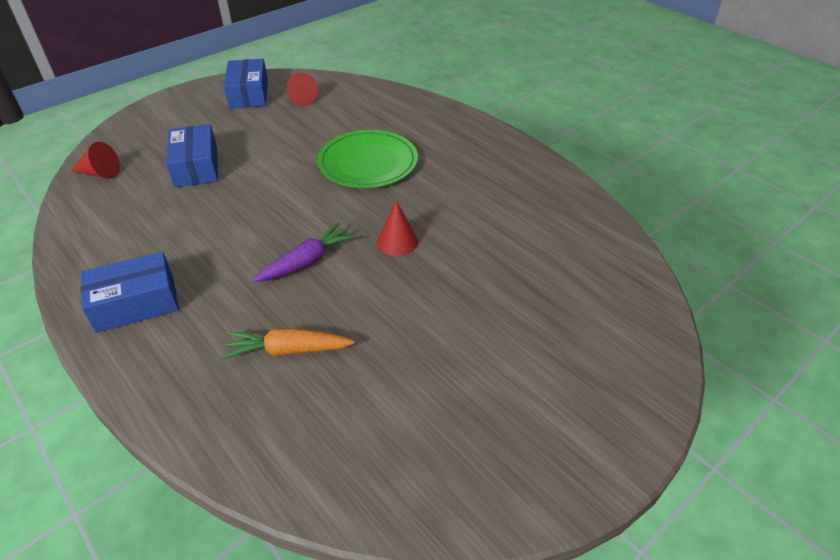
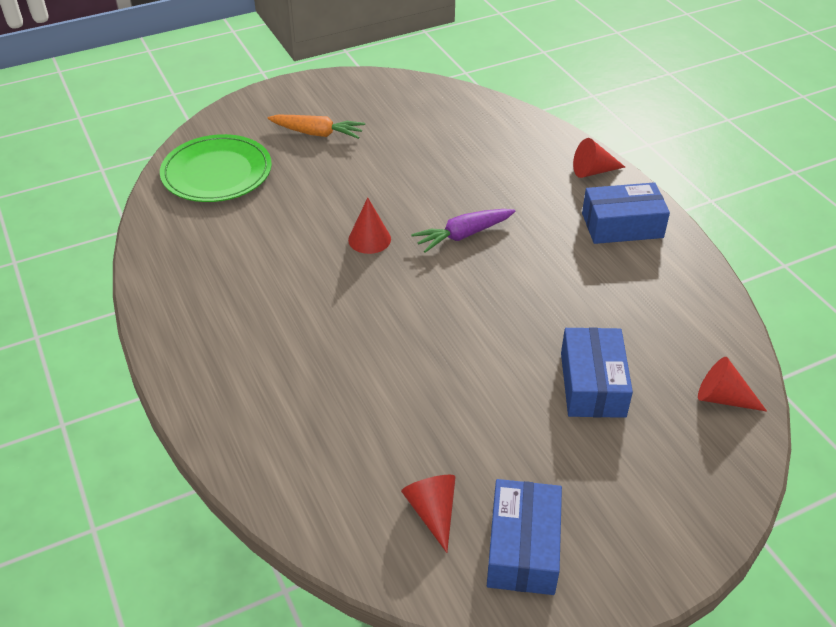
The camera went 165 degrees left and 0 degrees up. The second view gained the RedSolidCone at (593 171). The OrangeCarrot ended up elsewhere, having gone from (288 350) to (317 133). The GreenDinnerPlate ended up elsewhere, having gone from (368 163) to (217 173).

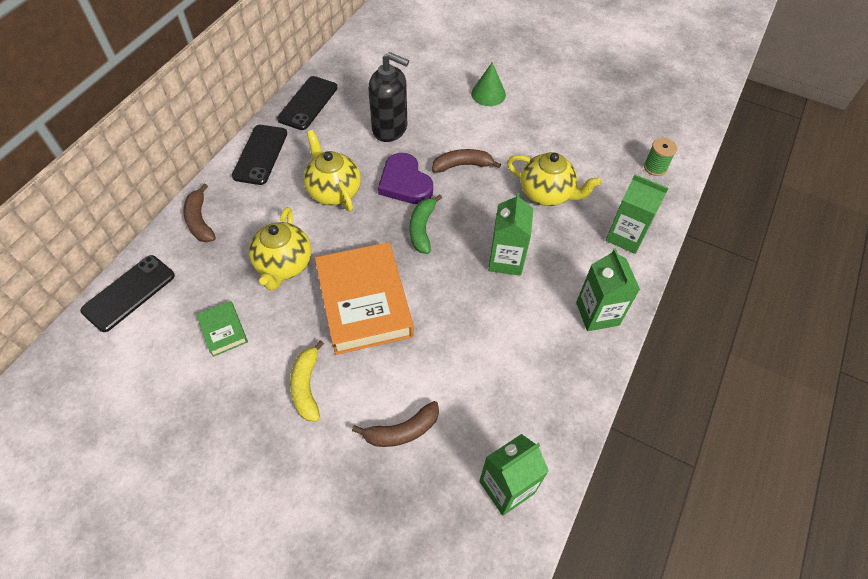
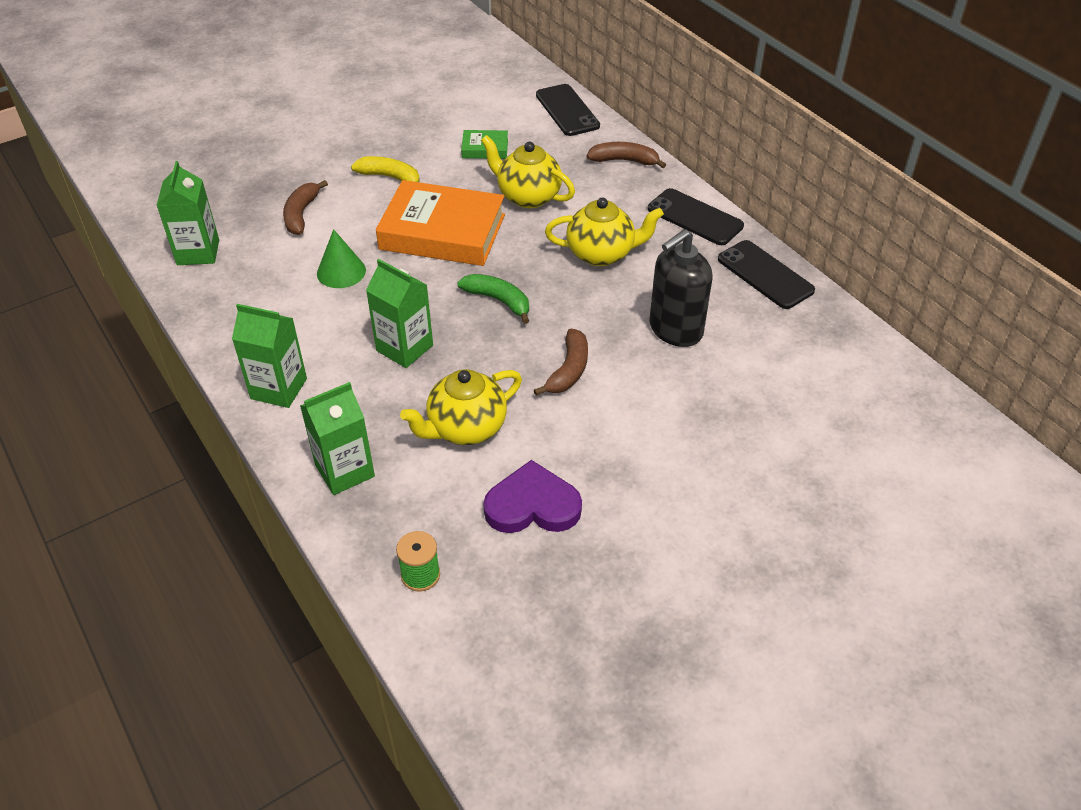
The camera went 120 degrees right and 10 degrees down. The VioletHeart ended up elsewhere, having gone from (405 183) to (532 505). The GreenSolidCone ended up elsewhere, having gone from (488 94) to (341 271).

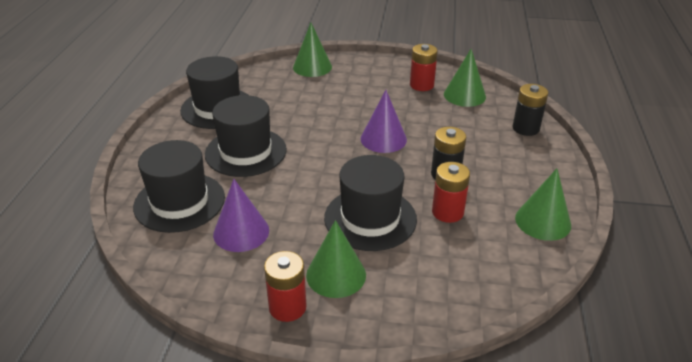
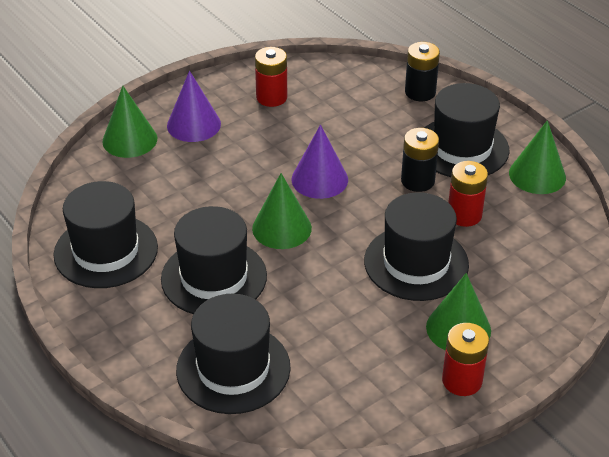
The camera went 45 degrees left and 5 degrees up. The second view gained the BlackTallHat at (461 148). The VioletSolidCone ended up elsewhere, having gone from (241 232) to (193 124). The GreenSolidCone ended up elsewhere, having gone from (464 95) to (282 228).

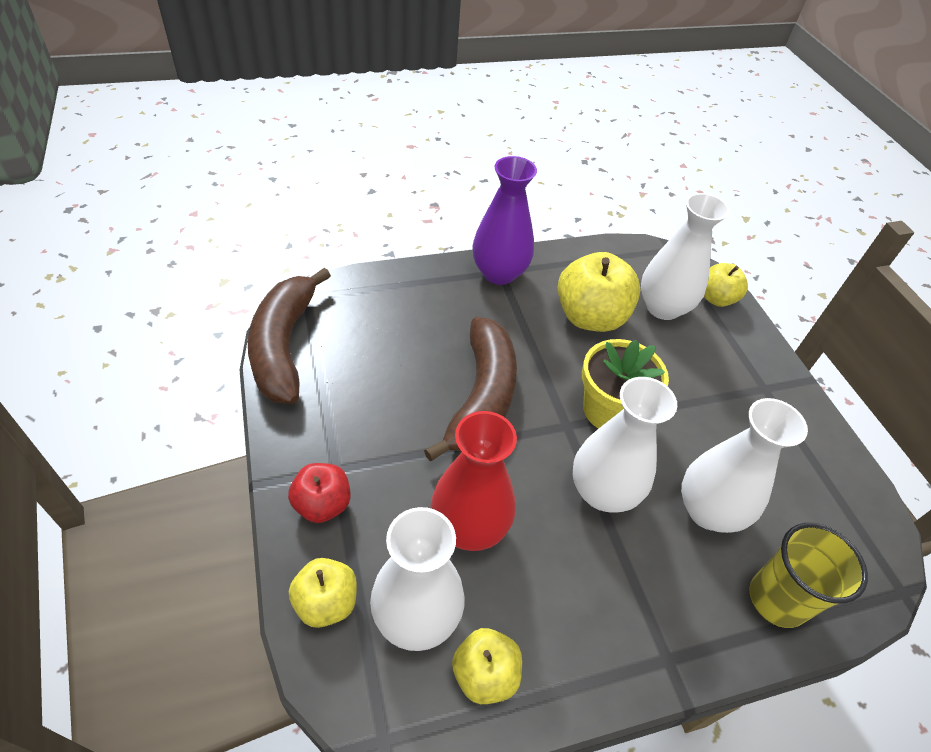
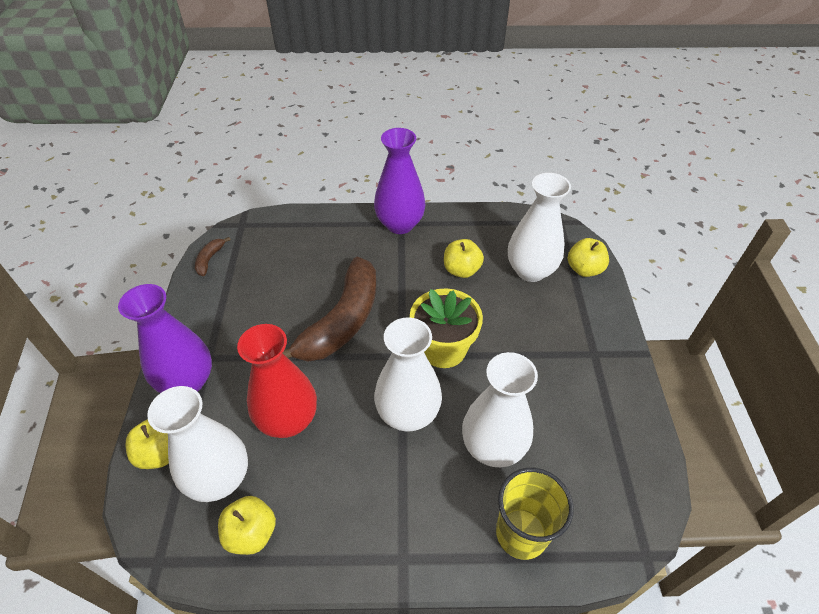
The camera went 20 degrees right and 0 degrees up. Where the RedToyApple stood at (322 504), the VioletVase came to stand at (187 381). The size of the BrownToyBanana at (284 346) changed by a factor of 0.40. The size of the BrightYellowToyApple at (590 317) changed by a factor of 0.58.

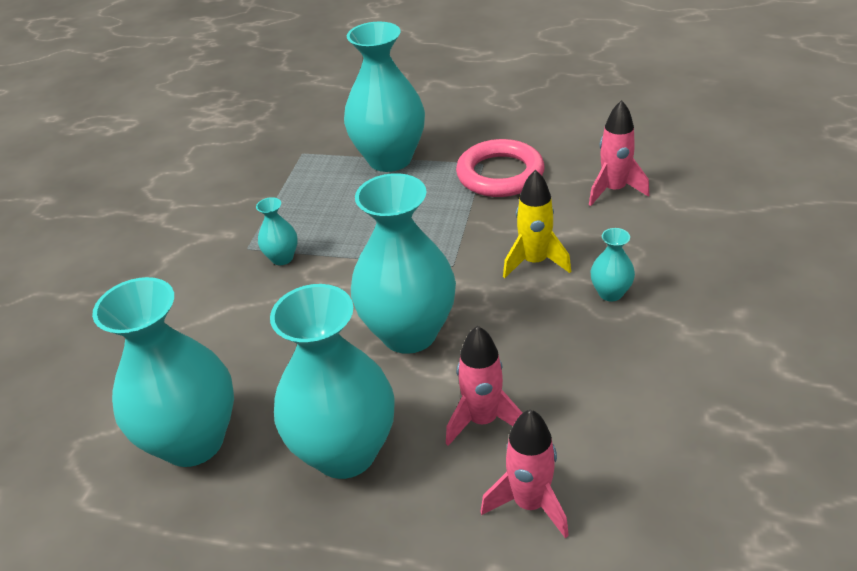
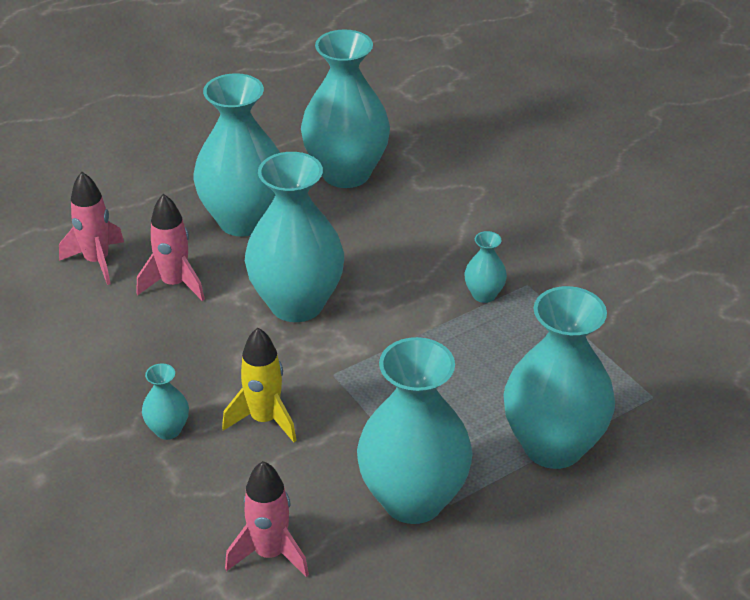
The camera went 130 degrees right and 0 degrees up. Where the RosePinkRing stood at (500 174), the TurquoiseVase came to stand at (413 499).

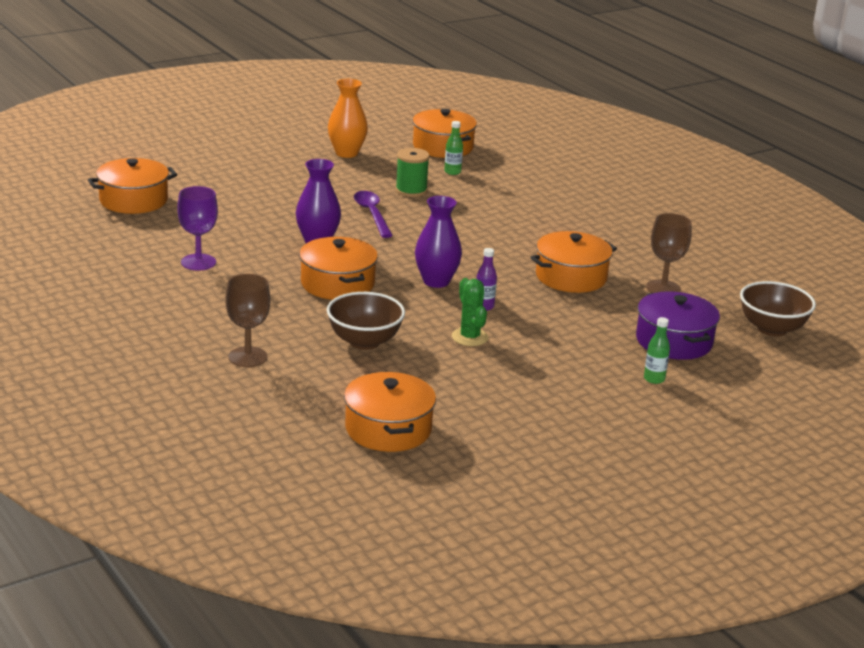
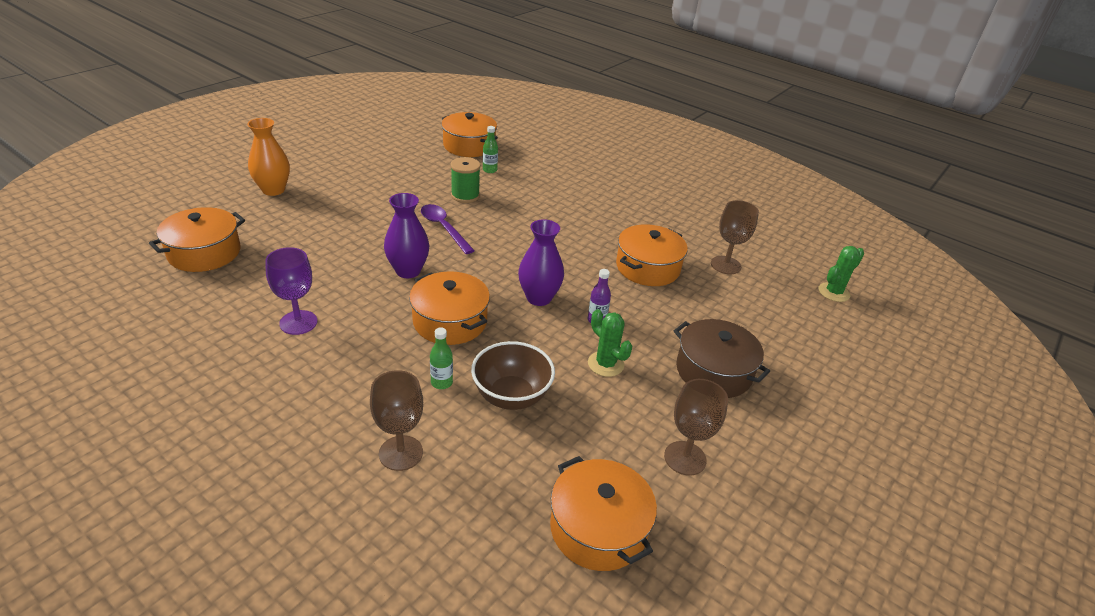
The camera went 20 degrees left and 10 degrees up. The second view lost the VioletStockpot at (674 341). The second view gained the BrownChalice at (685 458). The second view gained the BrownStockpot at (713 371). The OrangeVase ended up elsewhere, having gone from (346 153) to (273 190). The GreenBottle ended up elsewhere, having gone from (654 379) to (441 383). Where the BrownDeepDish stood at (772 329), the GreenSaguaroCactus came to stand at (833 292).

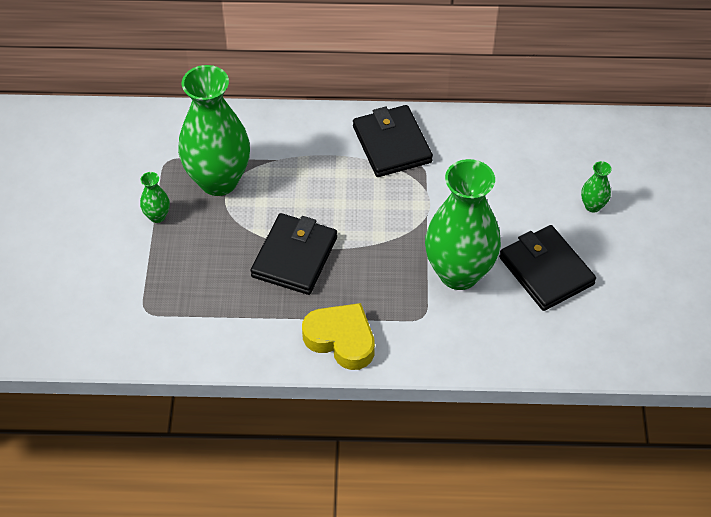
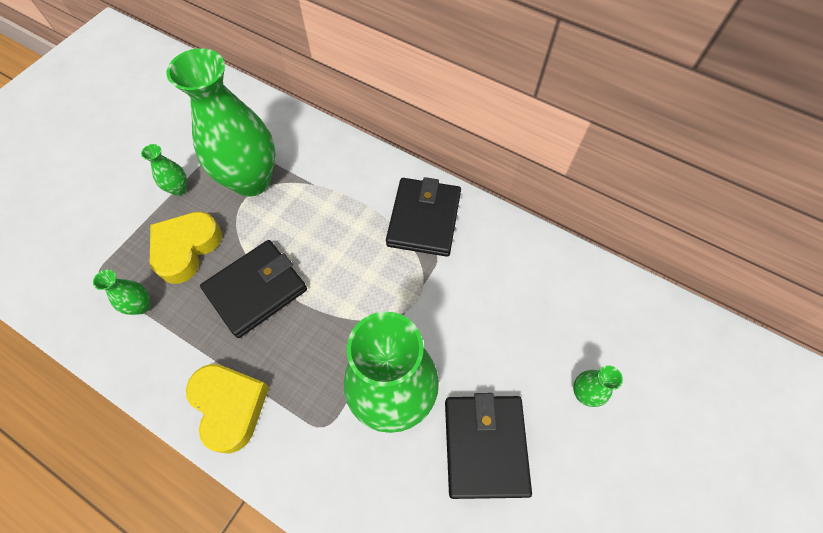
The camera went 30 degrees right and 10 degrees up. The second view gained the GreenVase at (141 306). The second view gained the BrightYellowHeart at (186 249).

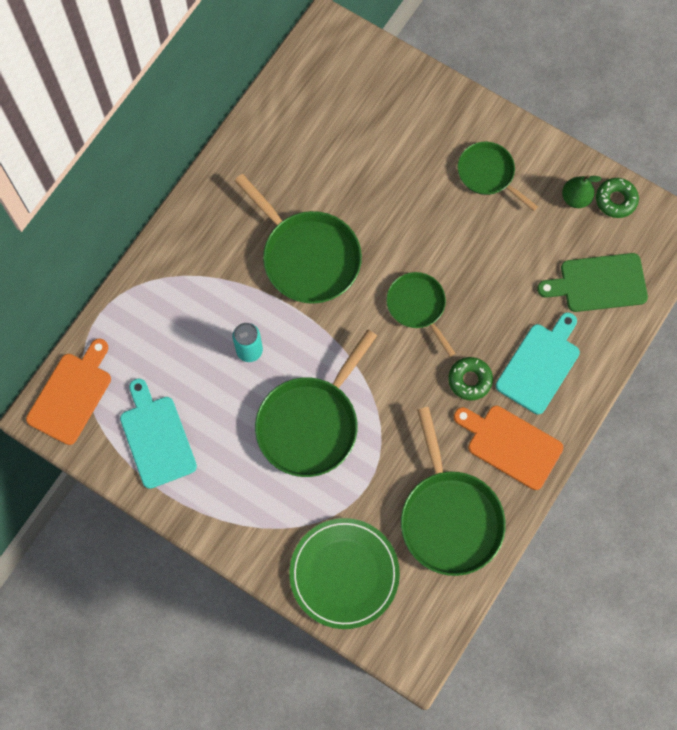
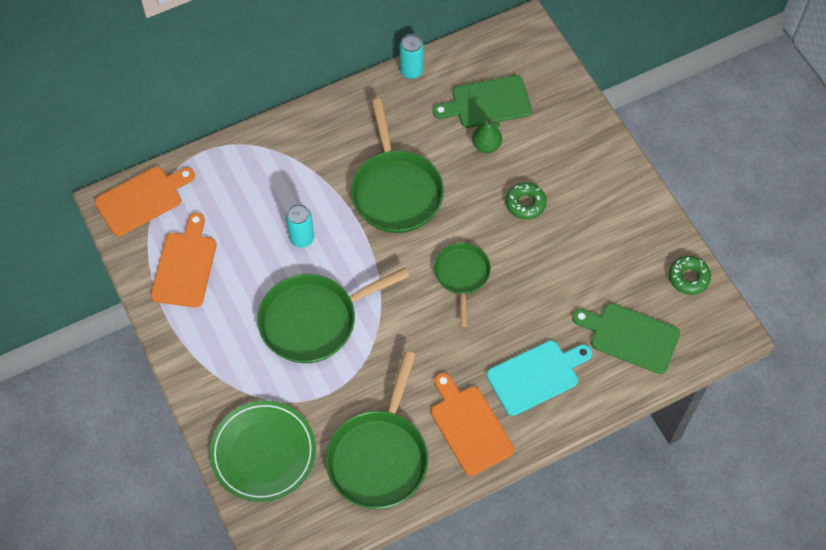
The camera went 30 degrees right and 10 degrees down. The second view lost the GreenSkillet at (488 174). The second view gained the TurquoiseCan at (411 71). The second view gained the GreenCuttingBoard at (487 103). The GreenDonut ended up elsewhere, having gone from (470 380) to (525 204). The GreenToyPear ended up elsewhere, having gone from (575 198) to (486 145). What was the TurquoiseCuttingBoard at (156 437) turned into the OrangeCuttingBoard at (185 266).

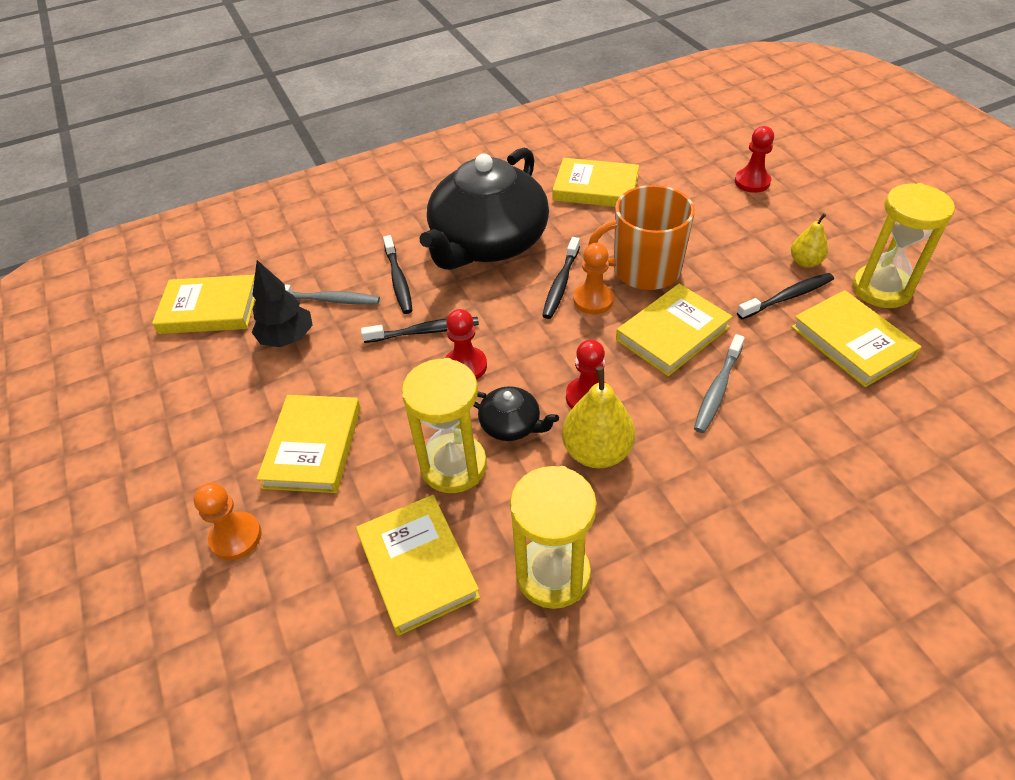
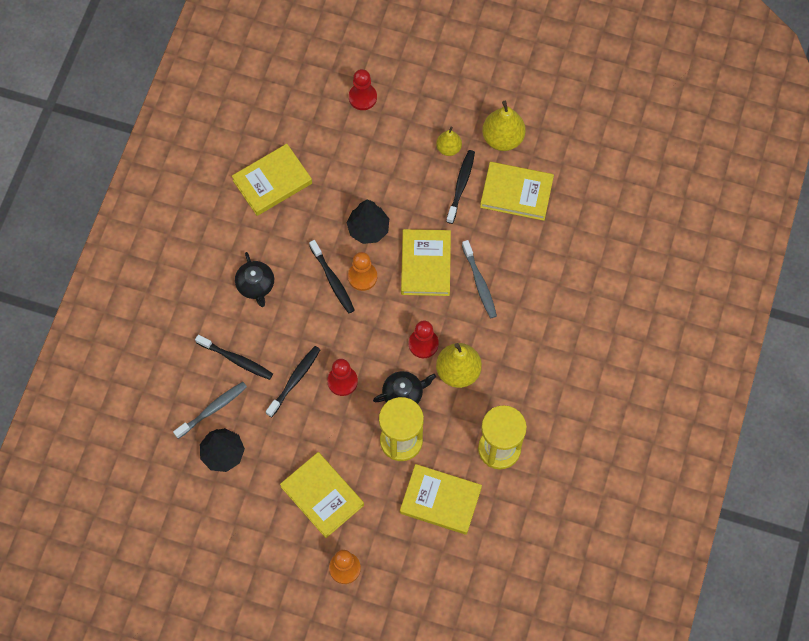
The camera went 50 degrees left and 20 degrees up. The second view lost the BrightYellowBook at (209 309). Where the OrangeTeaMug stood at (644 270), the BlackToyTree came to stand at (368 229). Where the BrightYellowSandglass stood at (881 289), the BrightYellowToyPear came to stand at (502 138). The size of the BlackChinaTeapot at (488 242) changed by a factor of 0.41.

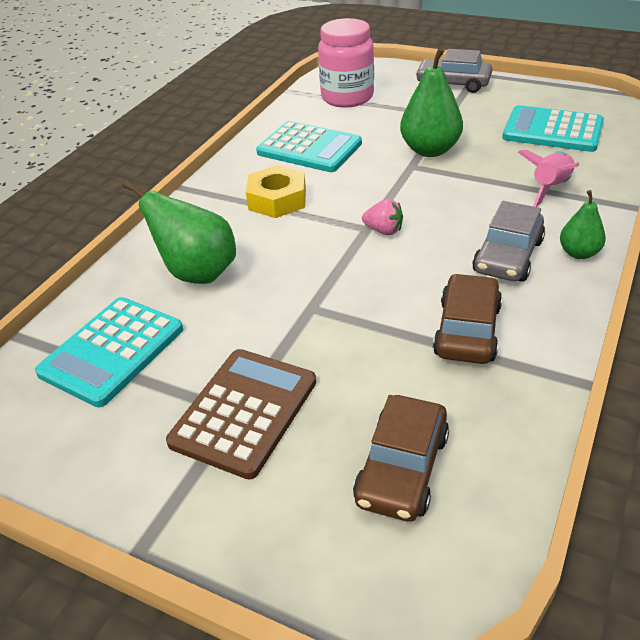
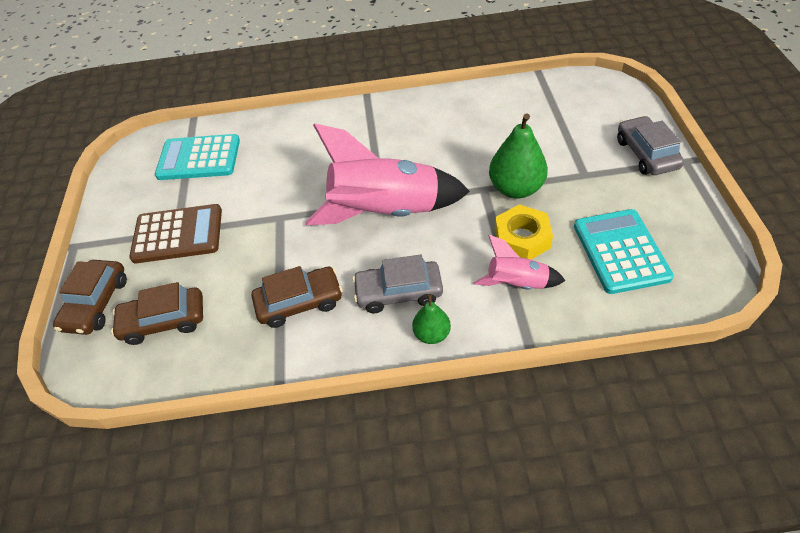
The camera went 60 degrees right and 10 degrees up. The second view lost the GreenToyPear at (197 273). The second view lost the TurquoiseAddingMachine at (309 148). The second view lost the RosePinkPreserveJar at (347 97). The second view gained the BrownCar at (96 303). The BrightYellowNut ended up elsewhere, having gone from (277 199) to (522 238). Where the RosePinkToyStrawberry stood at (383 230), the RosePinkToyRocket came to stand at (384 212).

